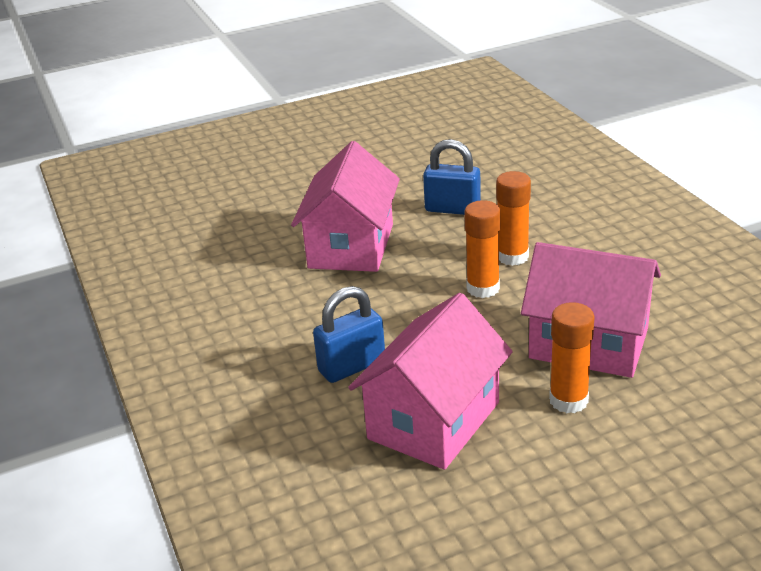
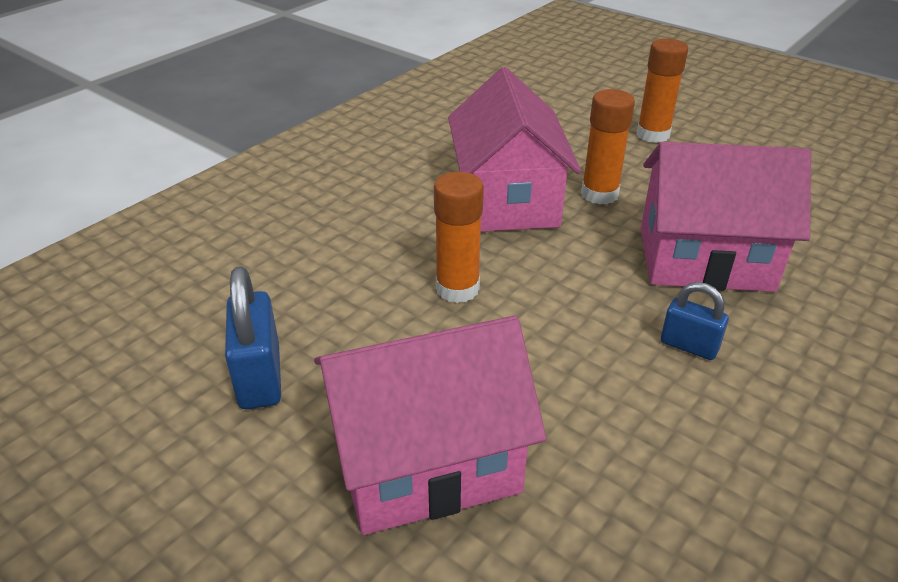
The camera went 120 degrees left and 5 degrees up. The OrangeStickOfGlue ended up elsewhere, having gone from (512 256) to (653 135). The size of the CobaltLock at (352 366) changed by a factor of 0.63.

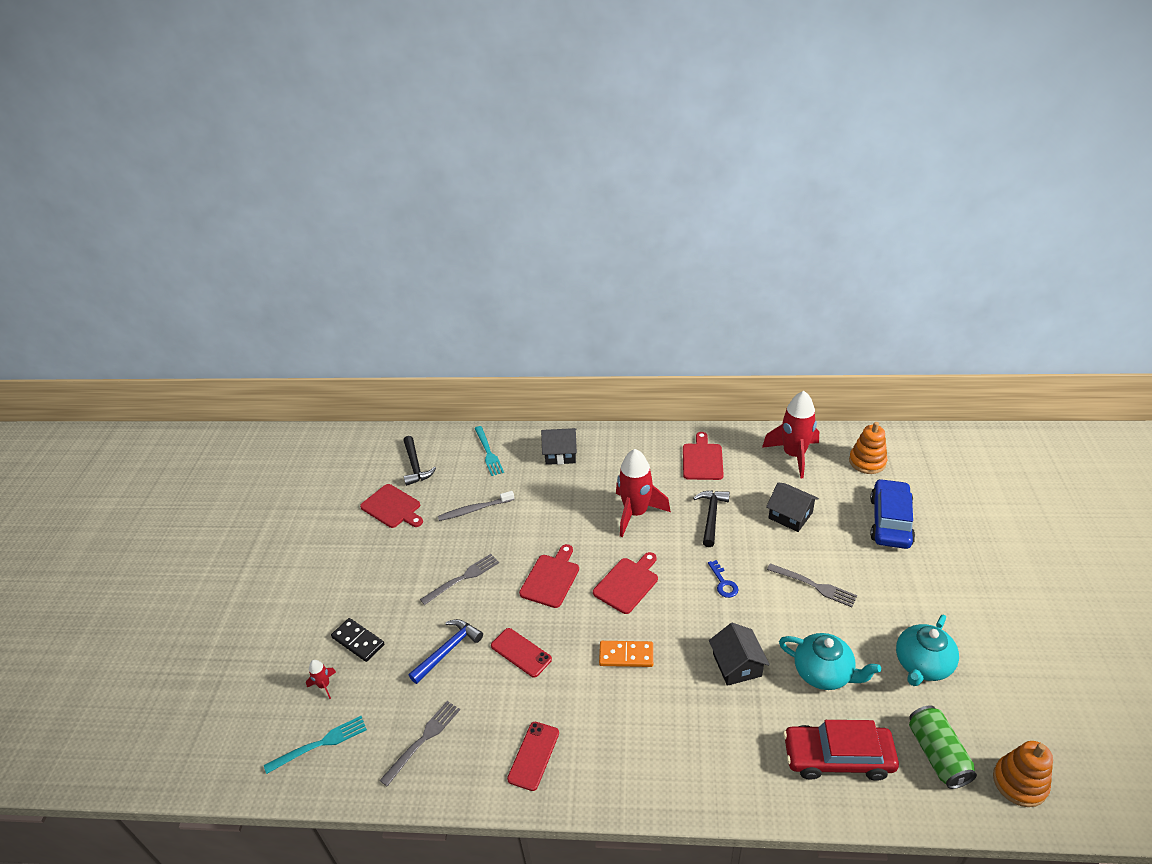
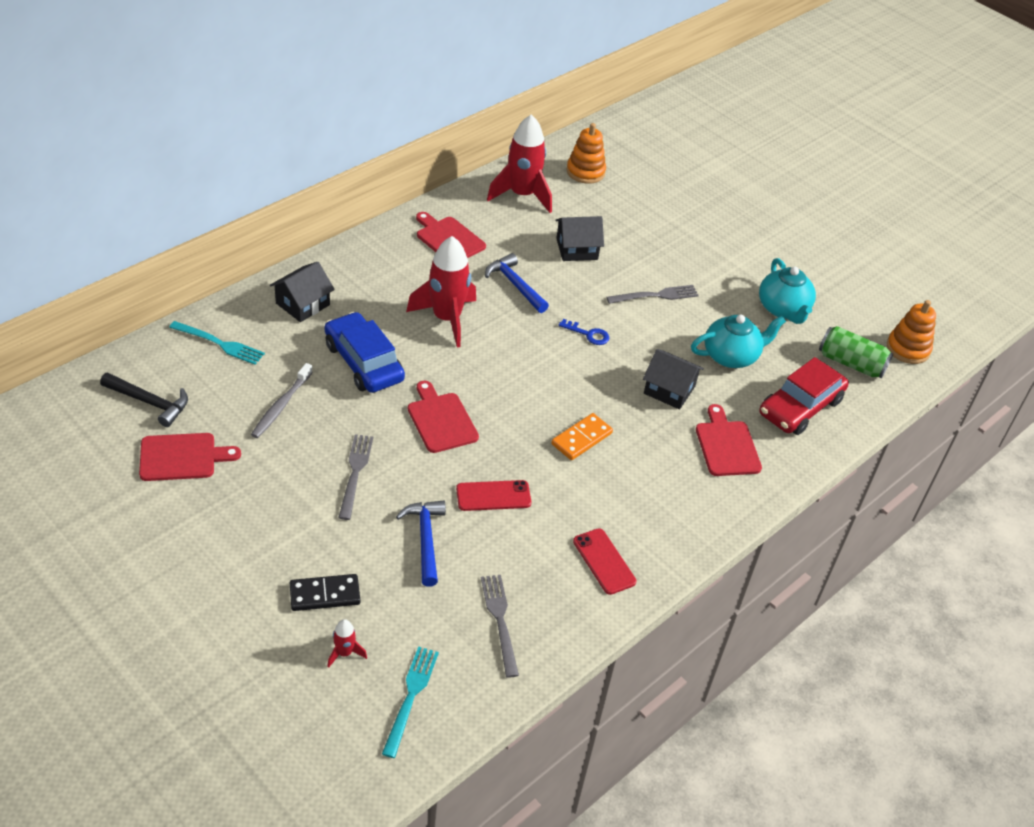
The camera went 55 degrees left and 5 degrees up. The RedCuttingBoard ended up elsewhere, having gone from (627 583) to (726 445). The CobaltCar ended up elsewhere, having gone from (890 521) to (364 362). What was the BlackCarpenter'sHammer at (711 516) turned into the CobaltCarpenter'sHammer at (515 285).

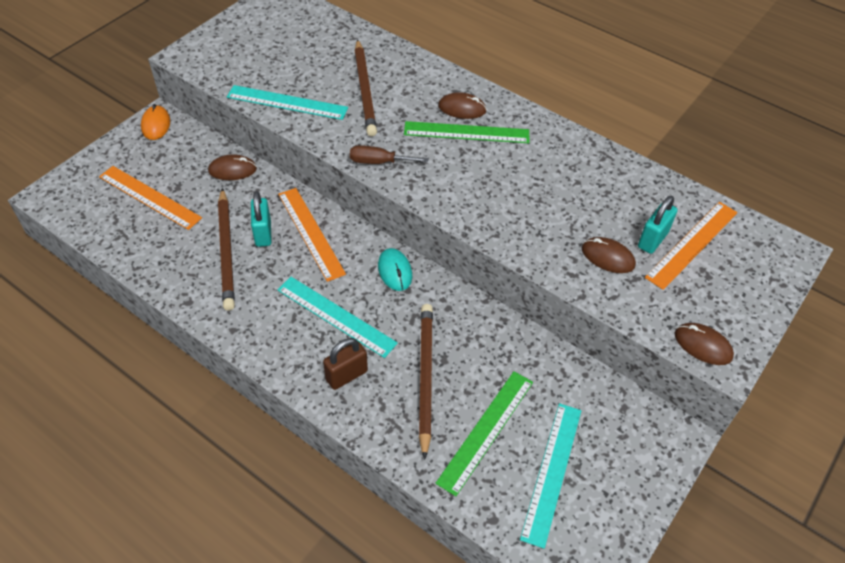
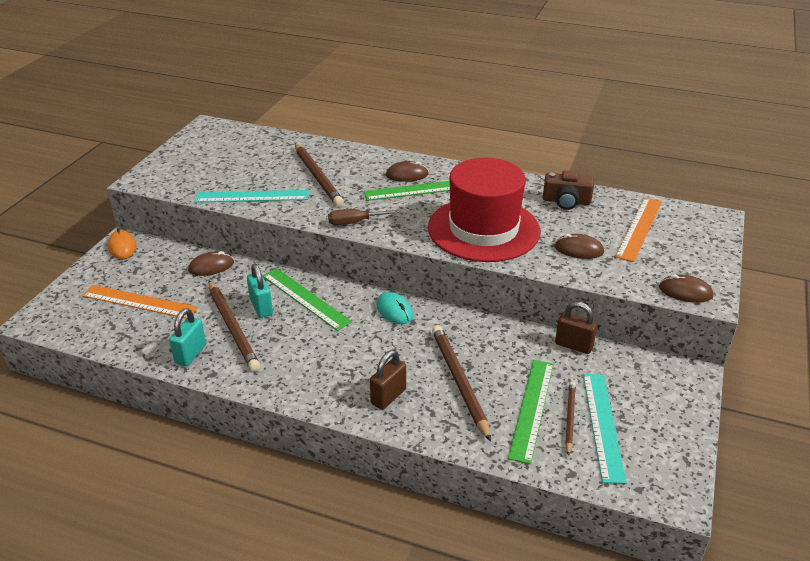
The camera went 15 degrees left and 15 degrees down. The second view lost the TurquoiseStraightedge at (336 316). The second view gained the RedTallHat at (483 229). The second view gained the BrownCompactCamera at (566 201). The second view gained the BrownLock at (573 345). The second view gained the BrownPencil at (569 418). The TurquoiseLock ended up elsewhere, having gone from (652 240) to (191 354). What was the OrangeStraightedge at (310 233) turned into the GreenStraightedge at (305 298).

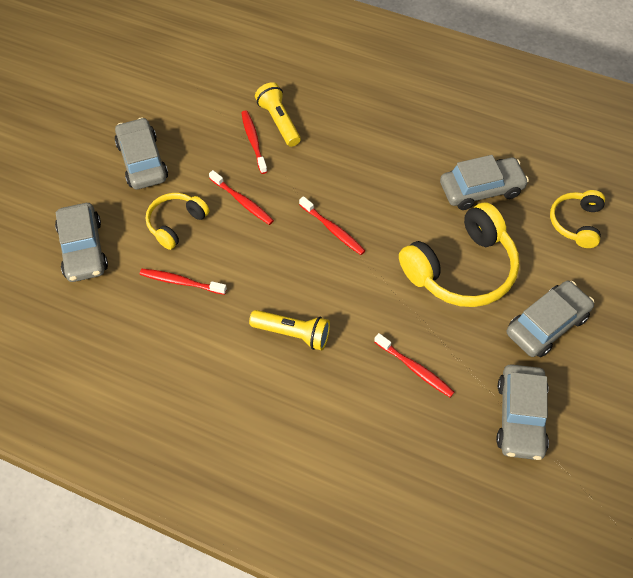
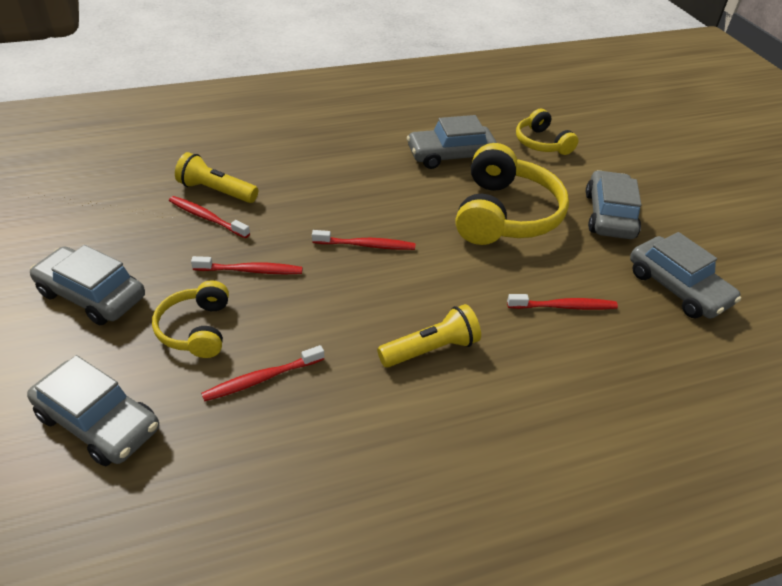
The camera went 45 degrees left and 15 degrees down. The GreyCar at (481 189) ended up facing another way, 135 degrees counterclockwise from before.

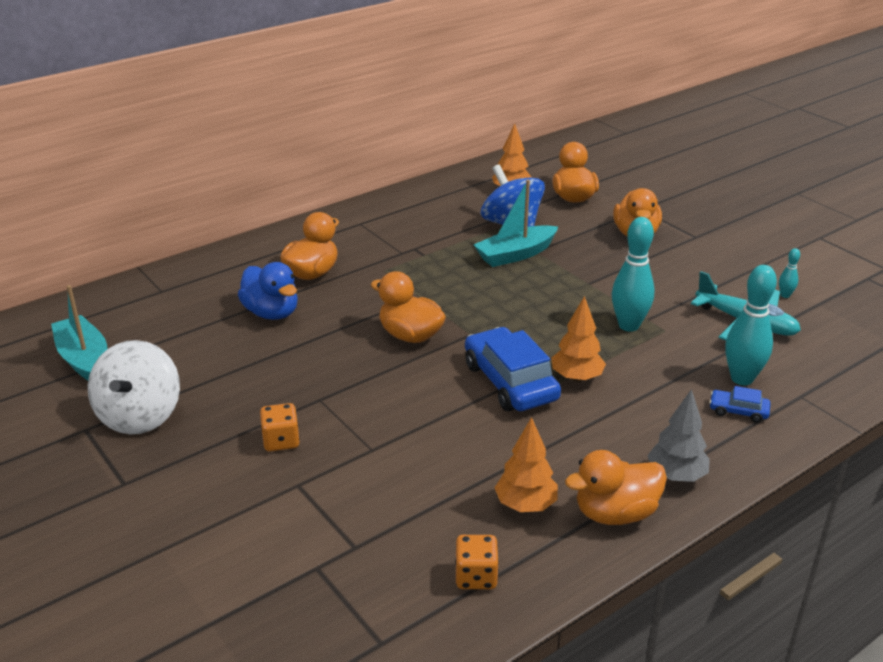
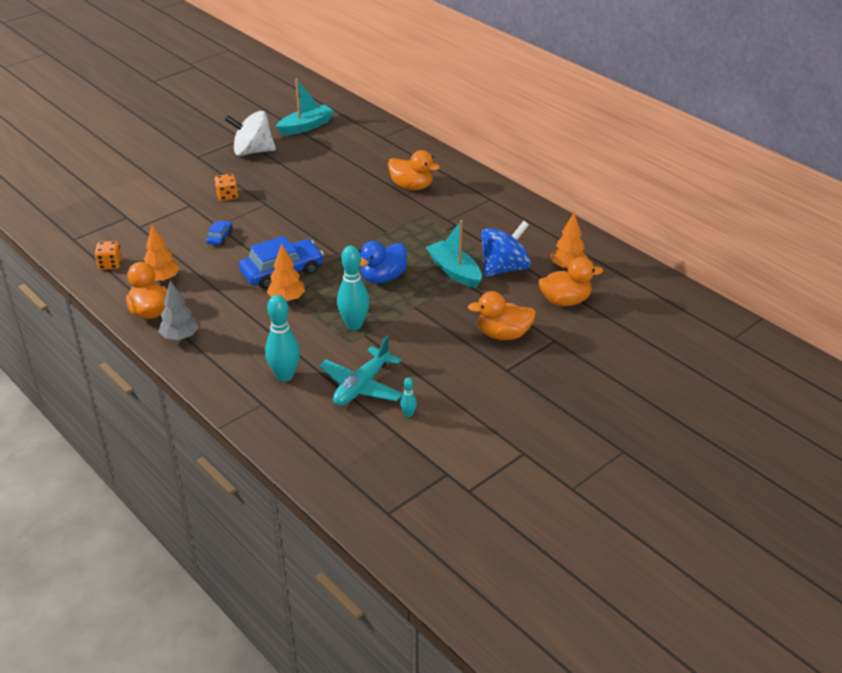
The camera went 85 degrees right and 5 degrees up. The second view lost the OrangeRubberDuck at (410 336). The CobaltRubberDuck ended up elsewhere, having gone from (272 313) to (383 277). The CobaltCar ended up elsewhere, having gone from (738 411) to (220 237).

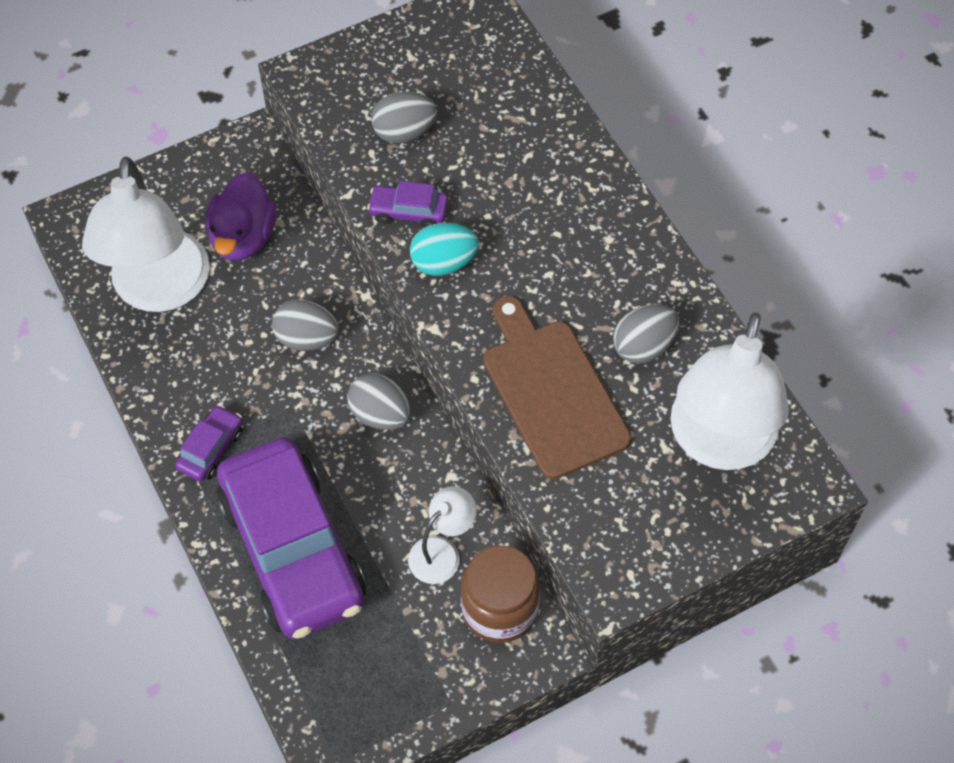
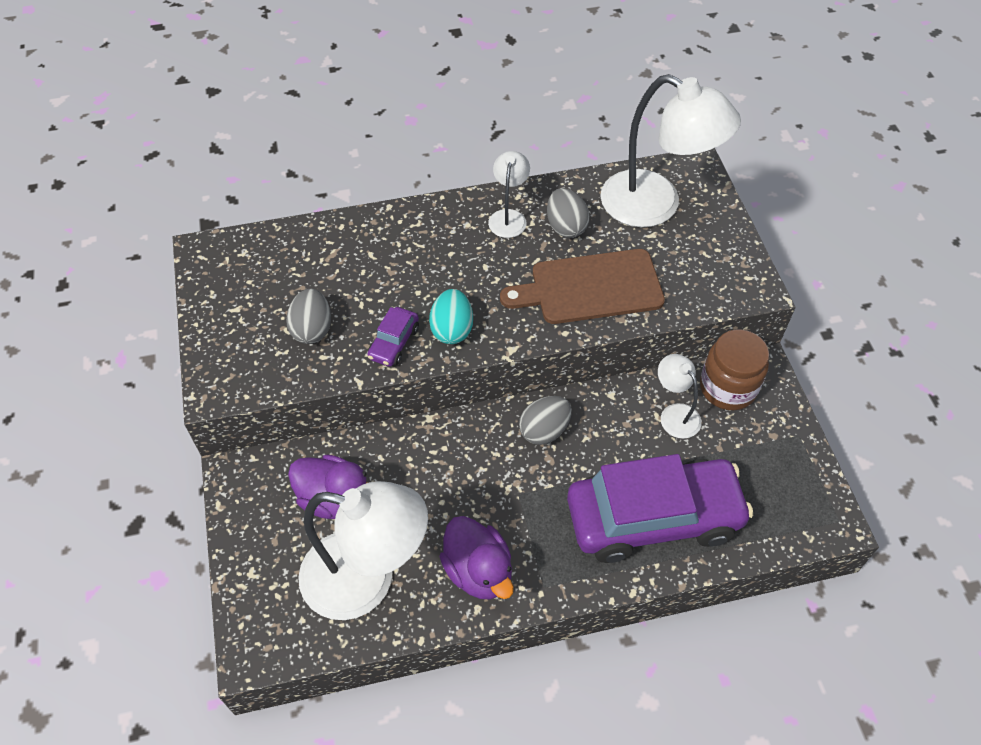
The camera went 75 degrees left and 5 degrees down. The second view lost the VioletCar at (211 449). The second view lost the GreyToyEgg at (307 338). The second view gained the VioletRubberDuck at (478 571). The second view gained the PureWhiteReadingLamp at (508 217).

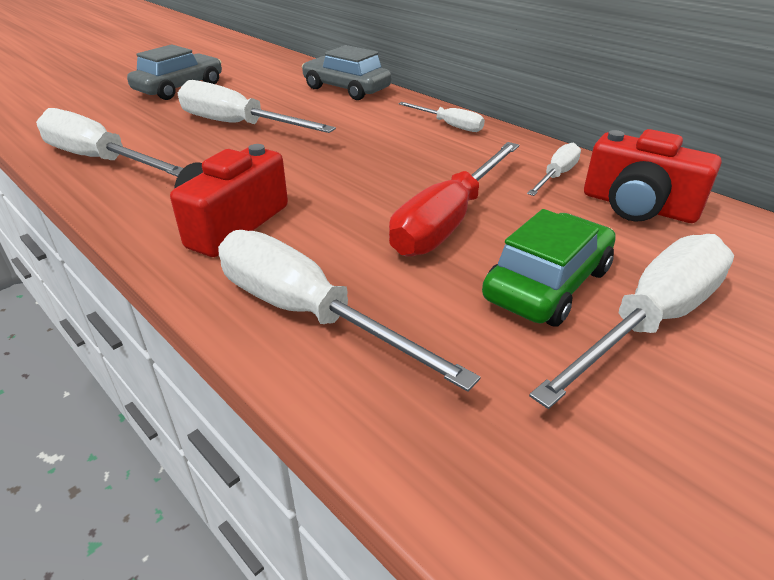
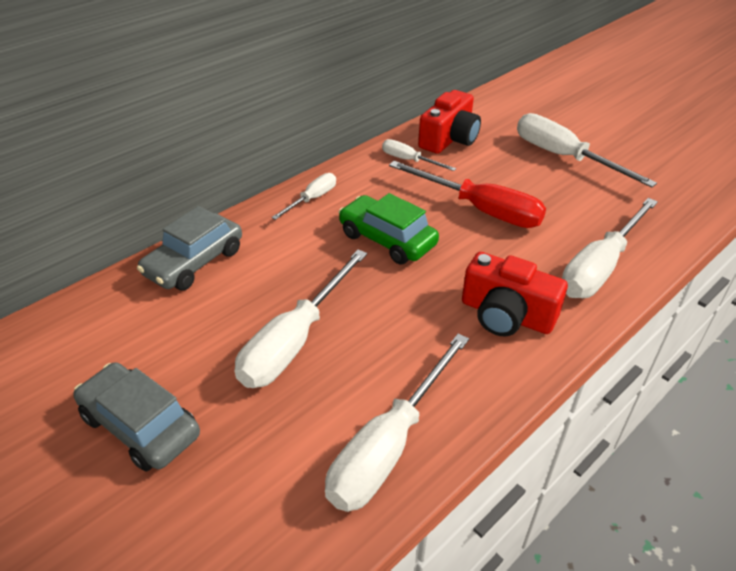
The camera went 90 degrees left and 5 degrees up. The GreenCar ended up elsewhere, having gone from (547 284) to (387 239).

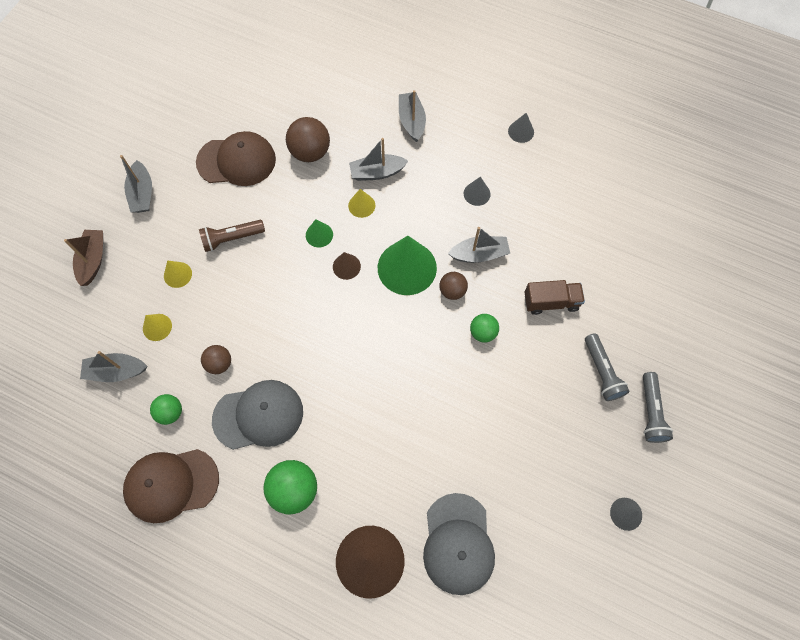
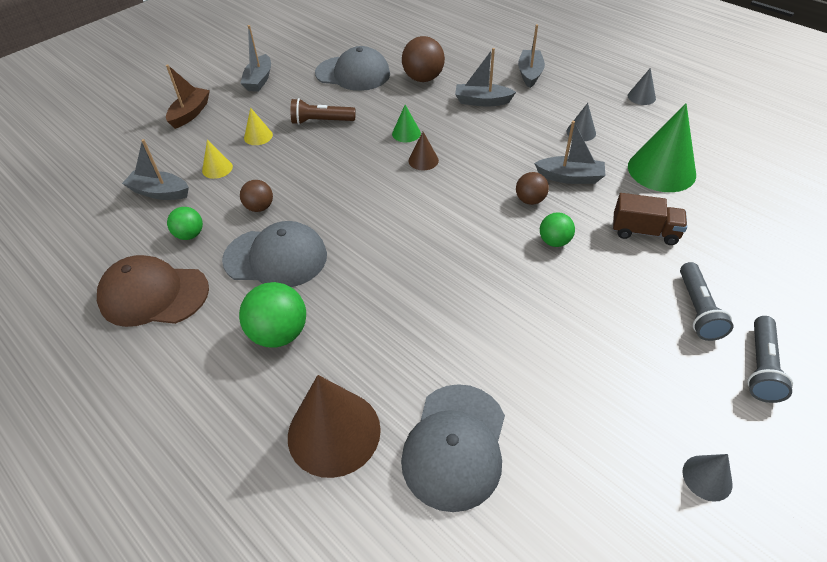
The camera went 20 degrees right and 20 degrees down. The second view lost the BrightYellowSolidCone at (361 205). The GreenSolidCone ended up elsewhere, having gone from (407 267) to (661 170). What was the BrownPeakedCap at (236 161) turned into the GreyPeakedCap at (353 74).

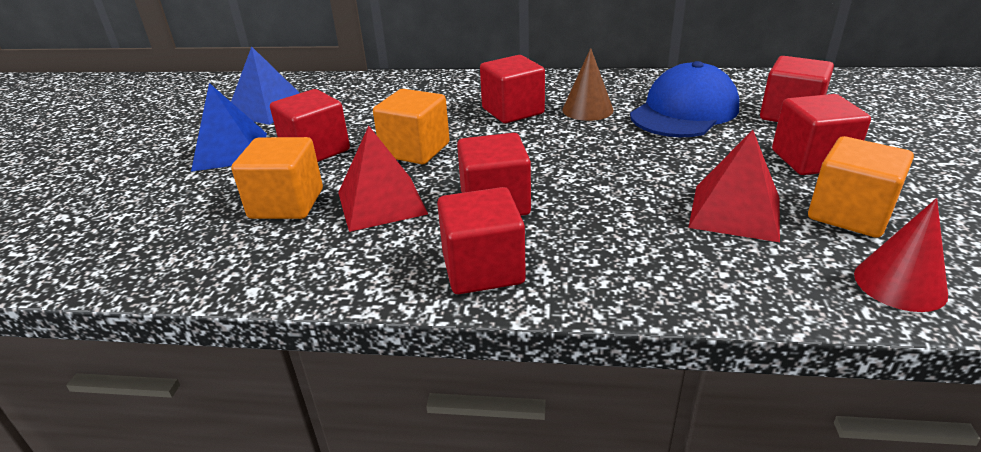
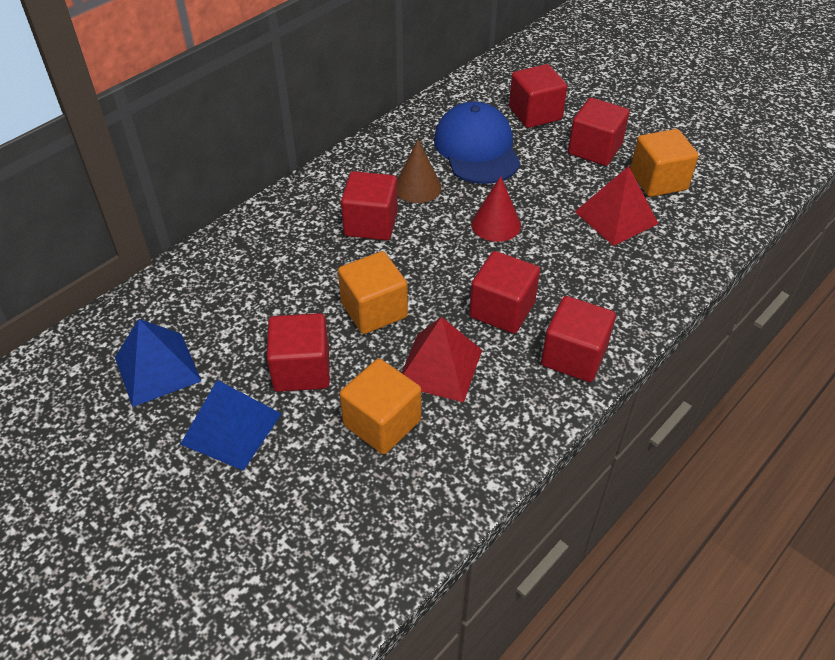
The camera went 55 degrees left and 15 degrees up. The RedSolidCone ended up elsewhere, having gone from (899 284) to (496 224).

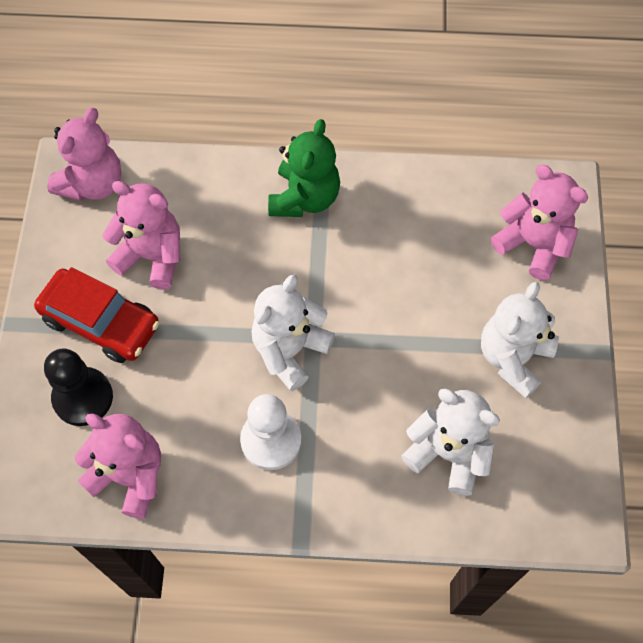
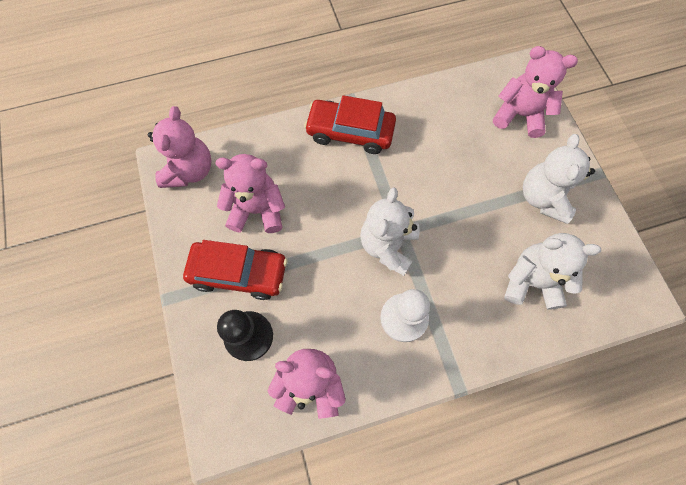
The camera went 20 degrees left and 5 degrees up. Where the GreenTeddyBear stood at (304 198), the RedCar came to stand at (350 132).

